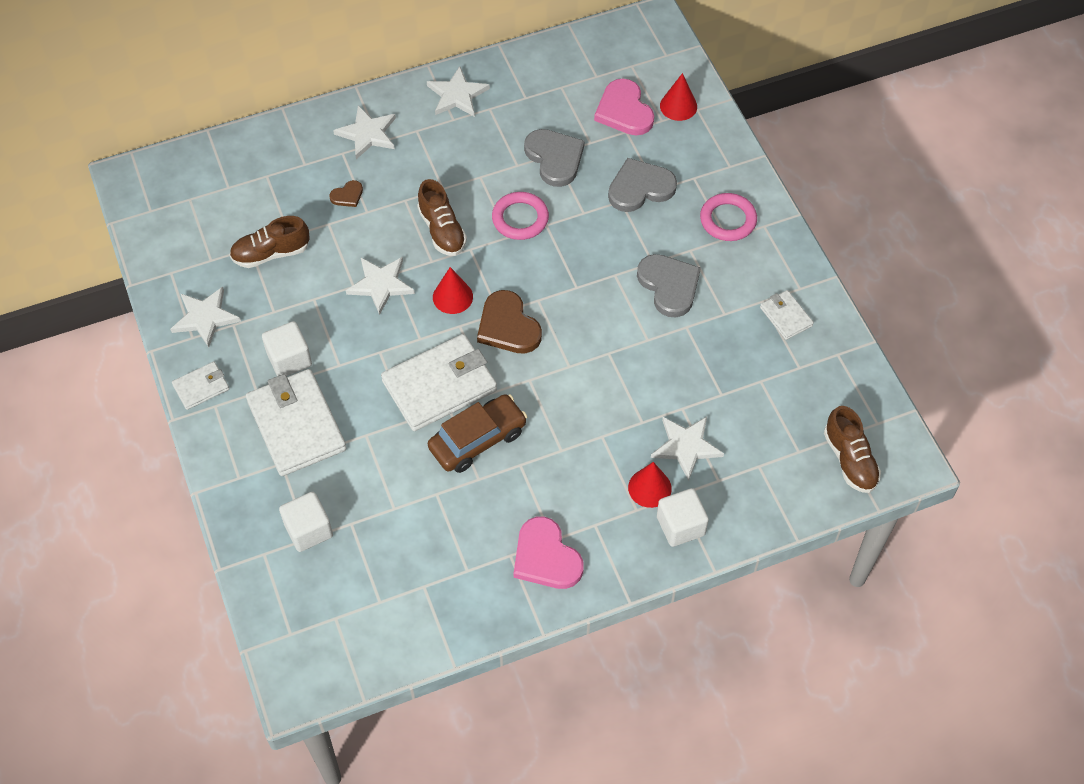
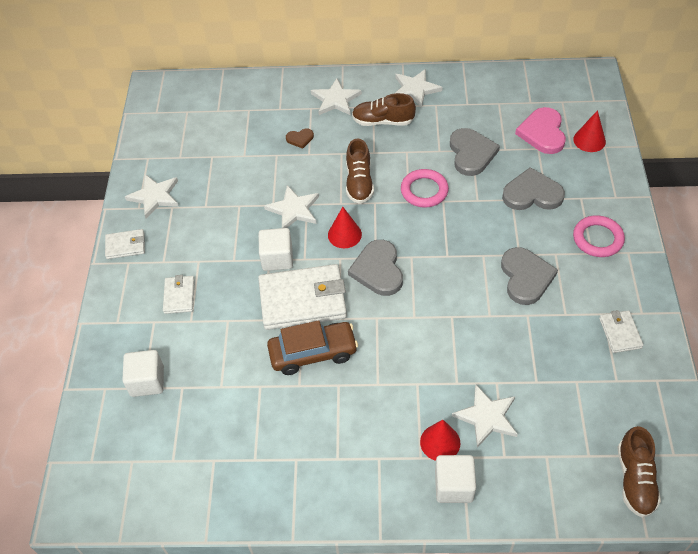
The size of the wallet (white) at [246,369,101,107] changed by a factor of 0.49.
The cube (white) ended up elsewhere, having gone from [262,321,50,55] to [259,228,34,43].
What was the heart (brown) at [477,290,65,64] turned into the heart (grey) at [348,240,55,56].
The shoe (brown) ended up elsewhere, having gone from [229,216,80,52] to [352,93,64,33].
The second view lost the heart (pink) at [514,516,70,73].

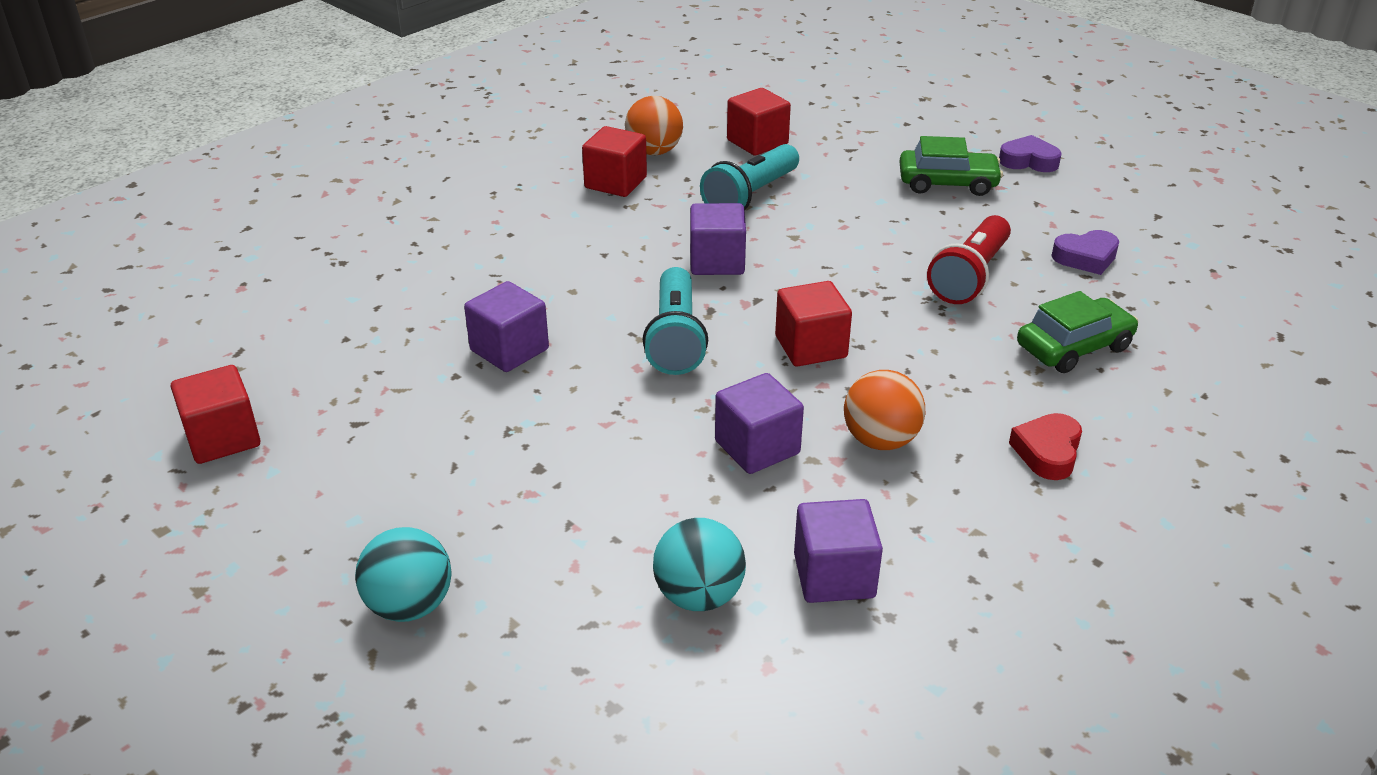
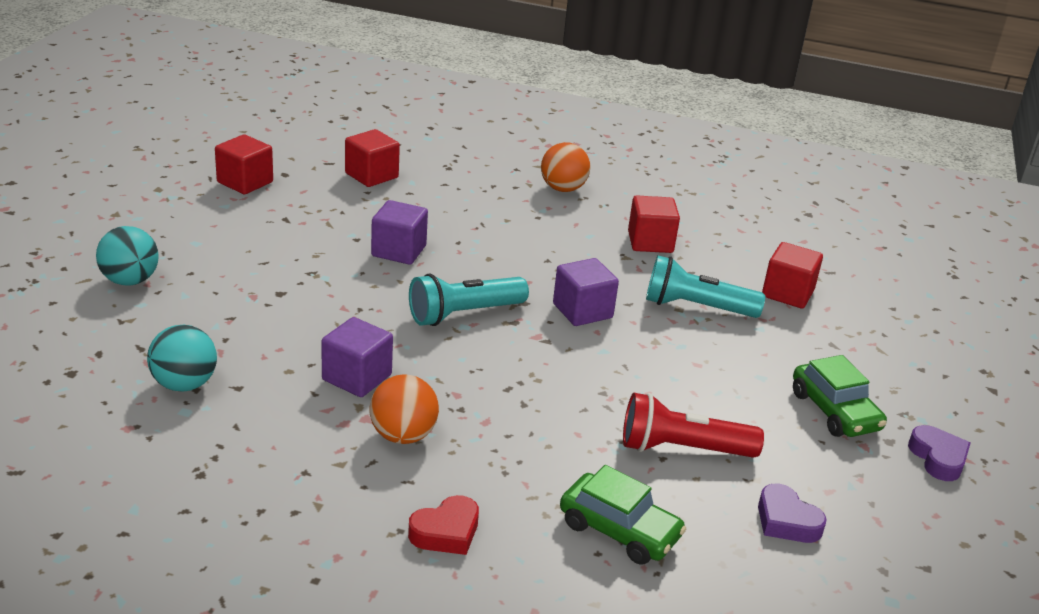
The cube (red) ended up elsewhere, having gone from [775,281,77,86] to [345,129,55,58].
The heart (red) at [1009,413,73,67] ended up facing another way, 150 degrees clockwise from before.
The ball (orange) ended up elsewhere, having gone from [625,96,58,59] to [541,142,49,50].
The second view lost the cube (purple) at [794,499,89,104].

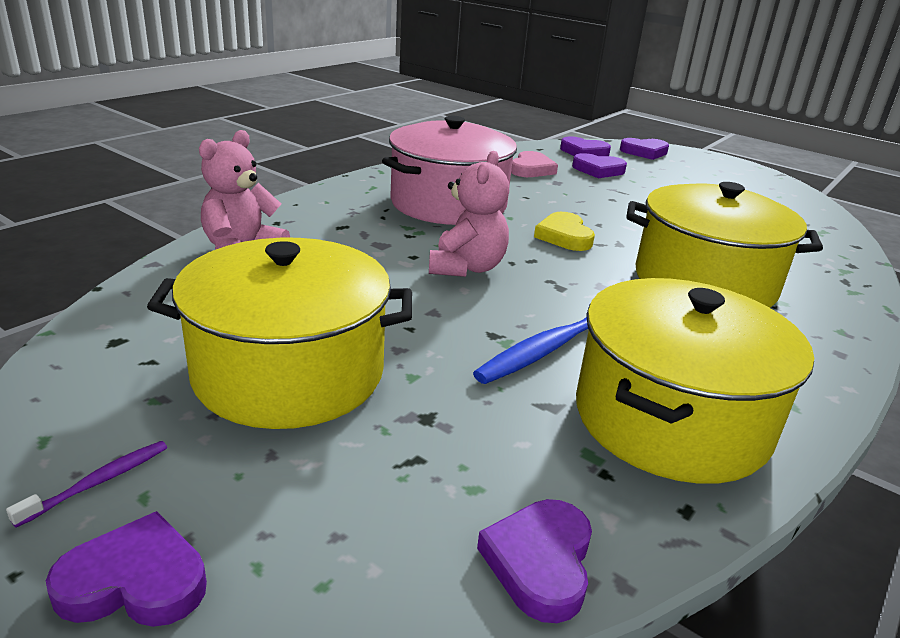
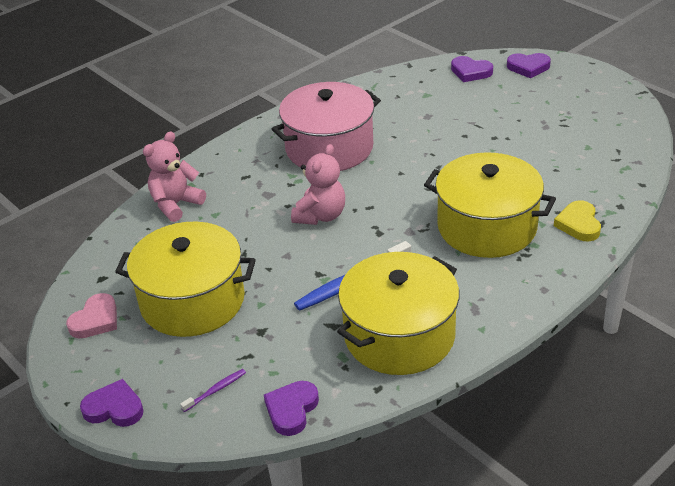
The heart (pink) ended up elsewhere, having gone from [511,151,47,26] to [66,293,51,45].
The toothbrush (purple) ended up elsewhere, having gone from [6,441,161,86] to [180,369,66,43].
The heart (yellow) ended up elsewhere, having gone from [534,212,61,39] to [554,200,47,42].
The second view lost the heart (purple) at [572,153,55,25].

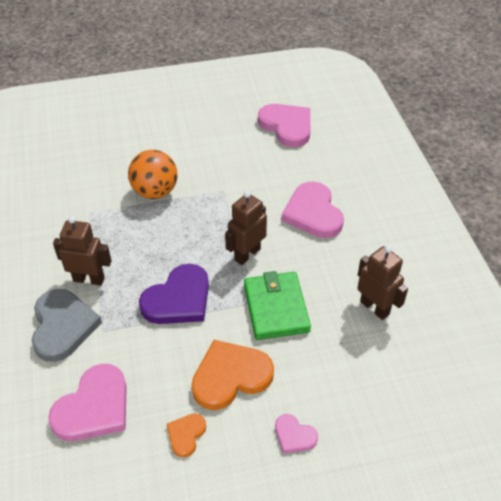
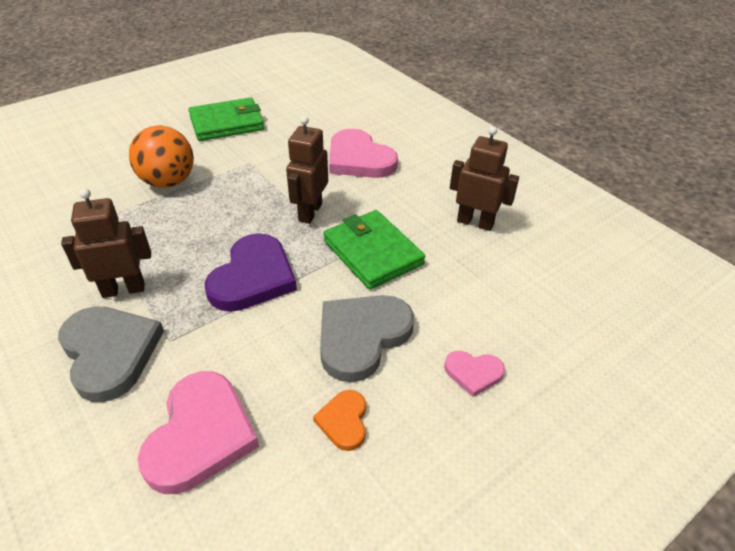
The second view gained the wallet (green) at [188,98,77,43].
What was the heart (orange) at [191,340,83,70] turned into the heart (grey) at [320,295,94,87].
The second view lost the heart (pink) at [258,104,52,43].

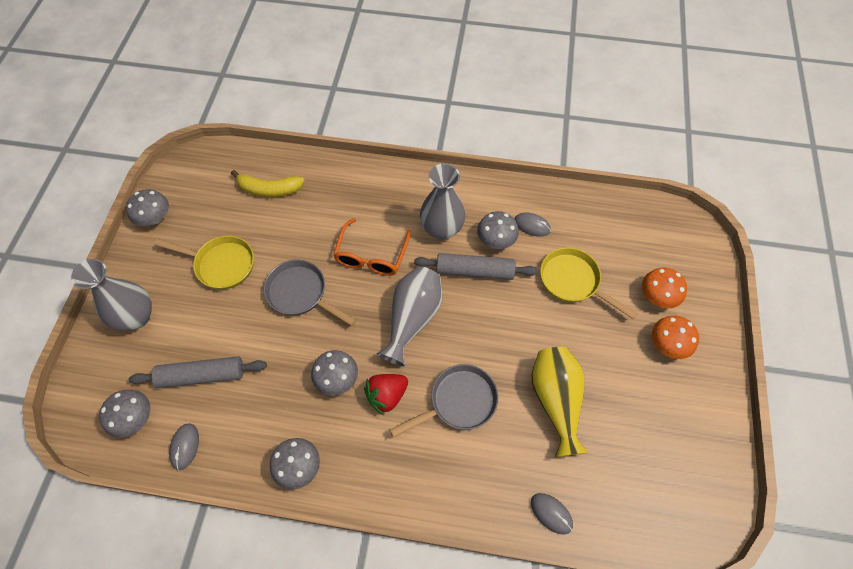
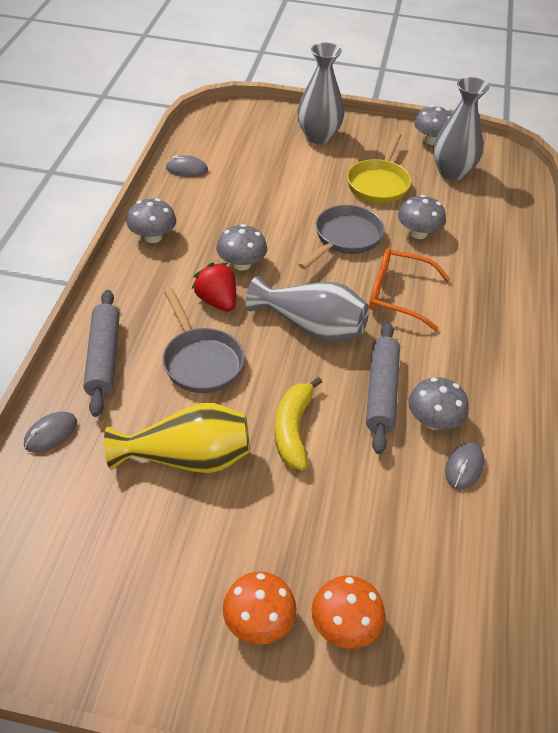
The rolling pin (grey) ended up elsewhere, having gone from [129,356,138,32] to [83,290,37,127].
The banana (yellow) ended up elsewhere, having gone from [231,170,74,27] to [275,377,47,93].
The mushroom (grey) ended up elsewhere, having gone from [99,390,51,48] to [398,195,48,44].
The vase (grey) ended up elsewhere, having gone from [420,164,46,76] to [433,77,56,103].
The second view lost the pan (yellow) at [540,247,97,72].

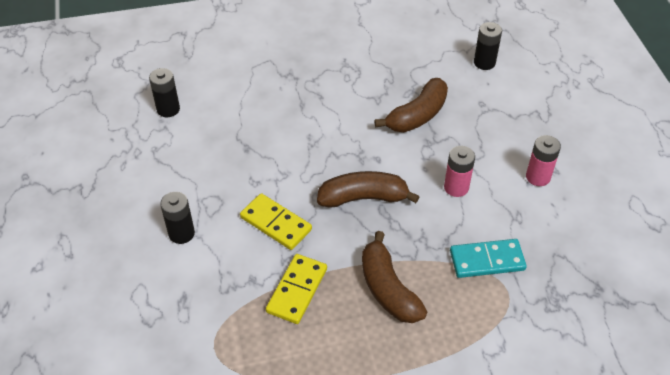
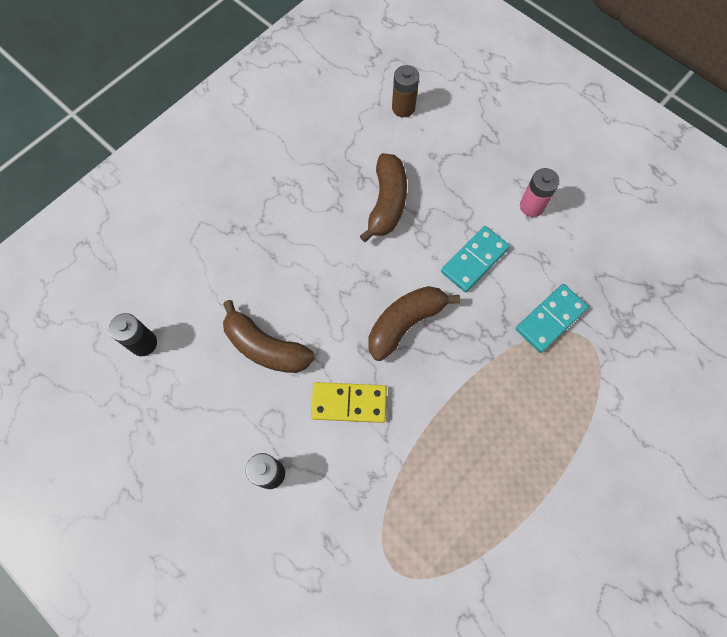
The banana (brown) ended up elsewhere, having gone from [362,231,65,92] to [223,300,91,73].
What was the battery (black) at [474,22,28,48] turned into the battery (brown) at [392,65,27,52].
Where the battery (pink) stood at [444,146,31,51], the domino (turquoise) came to stand at [441,226,69,66].
The second view lost the domino (yellow) at [266,254,61,70].

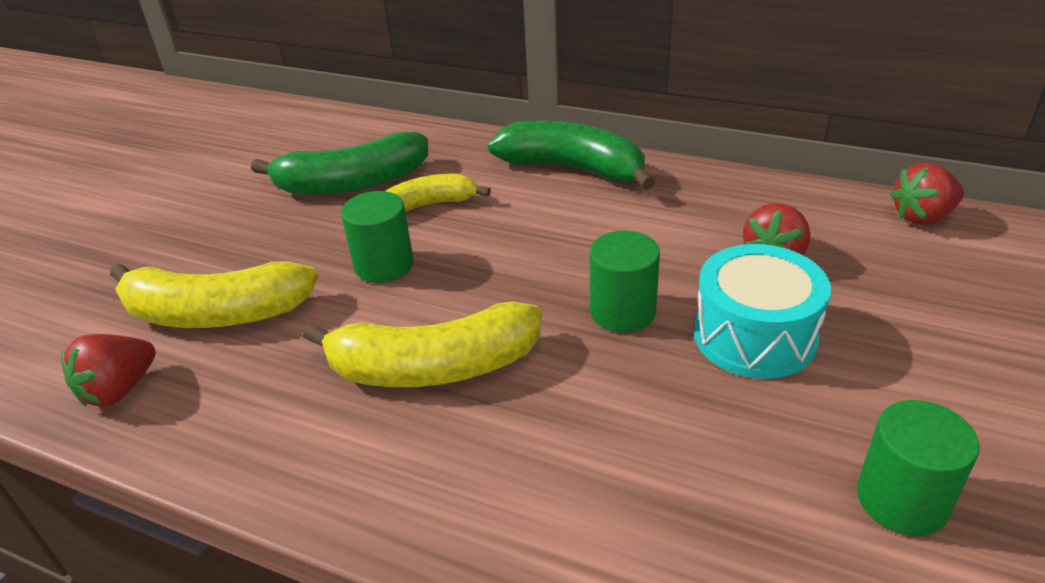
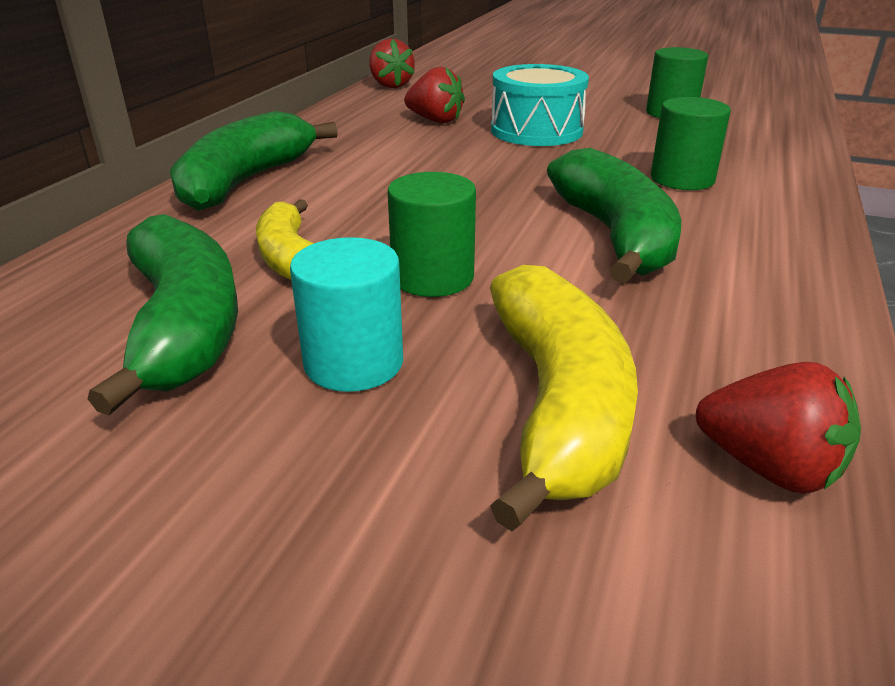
The second view gained the cylinder (turquoise) at [290,237,113,155].
What was the banana (yellow) at [302,301,240,86] turned into the banana (green) at [547,148,134,135].
The cylinder (green) ended up elsewhere, having gone from [590,230,70,103] to [651,97,80,93].

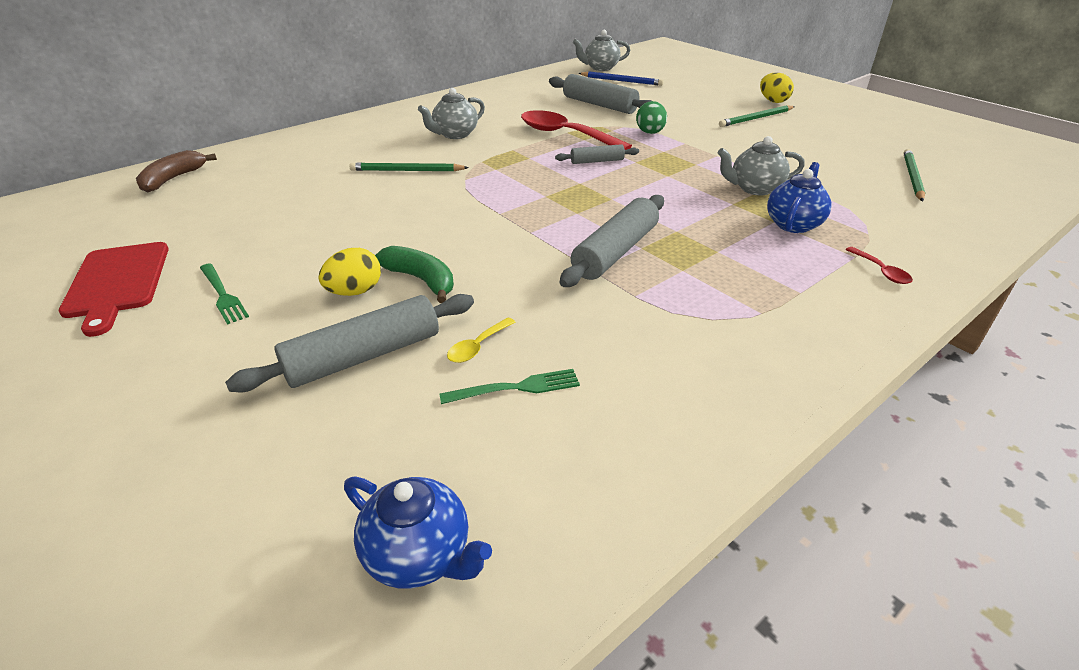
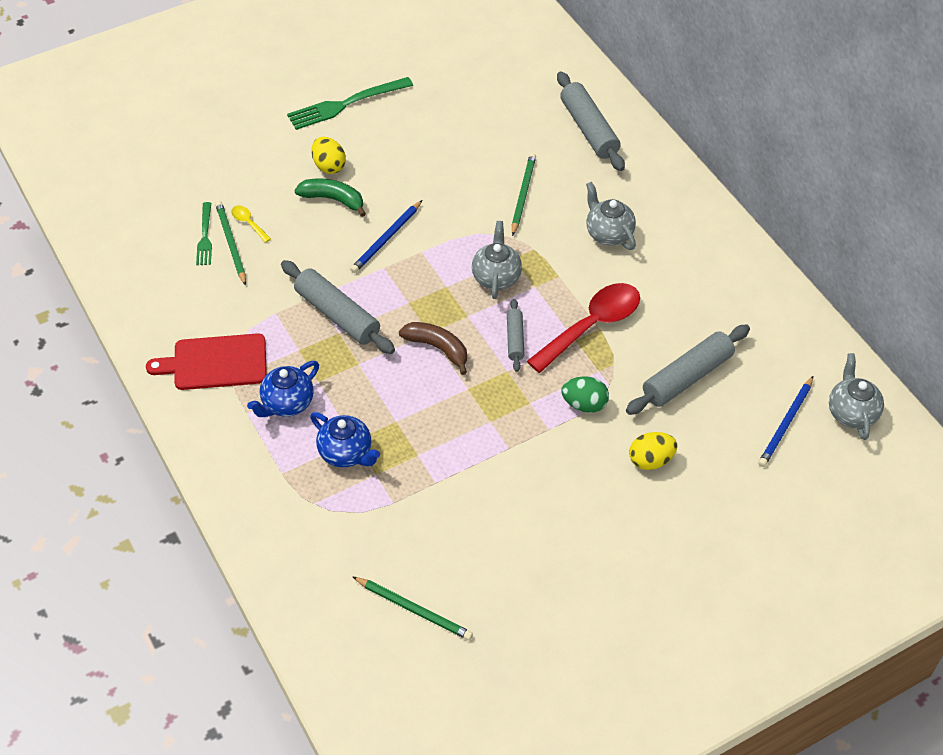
The cutting board (red) ended up elsewhere, having gone from [59,242,110,95] to [146,333,121,57].
The pencil (green) ended up elsewhere, having gone from [719,105,76,22] to [215,201,31,85].
The teapot (blue) ended up elsewhere, having gone from [344,476,148,113] to [247,361,72,56].
The size of the fork (green) at [200,263,49,62] changed by a factor of 1.71.
The banana (green) at [375,246,79,57] ended up facing another way, 120 degrees counterclockwise from before.
The second view gained the pencil (blue) at [350,200,72,73].
The banana (brown) ended up elsewhere, having gone from [136,150,81,42] to [399,322,68,53].
The teapot (grey) ended up elsewhere, having gone from [718,136,87,59] to [472,221,50,78].
The rolling pin (grey) ended up elsewhere, having gone from [225,294,249,98] to [557,71,68,100].
The egg (yellow) ended up elsewhere, having gone from [760,73,34,30] to [629,432,49,38].
The second view lost the spoon (red) at [845,247,68,37].

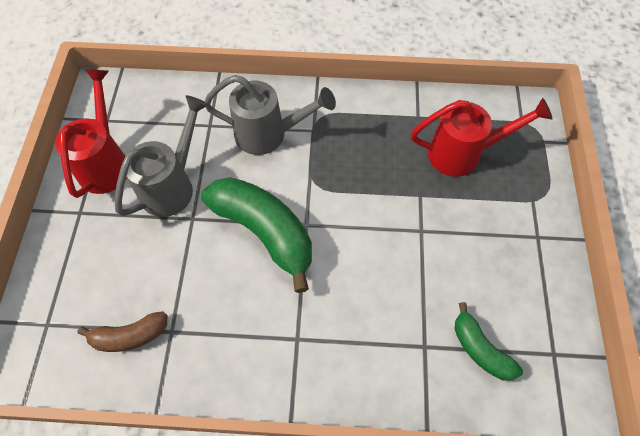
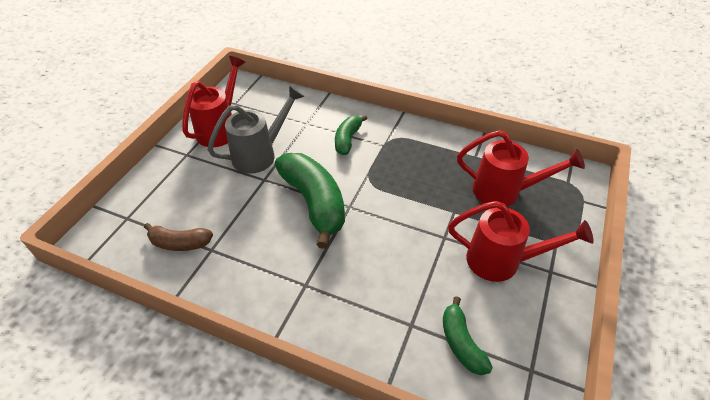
Where the watering can (grey) stood at [204,75,132,80], the banana (green) came to stand at [335,115,33,40].
The second view gained the watering can (red) at [448,201,146,81].

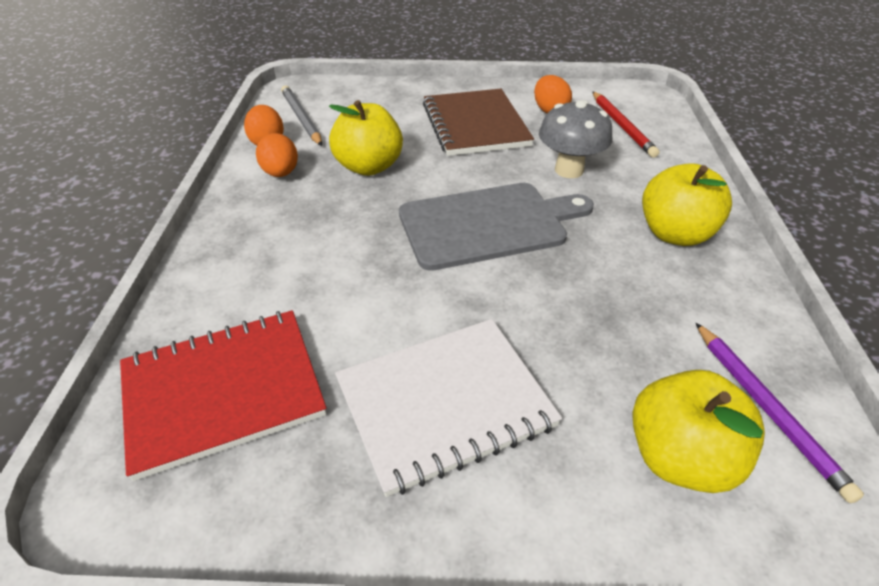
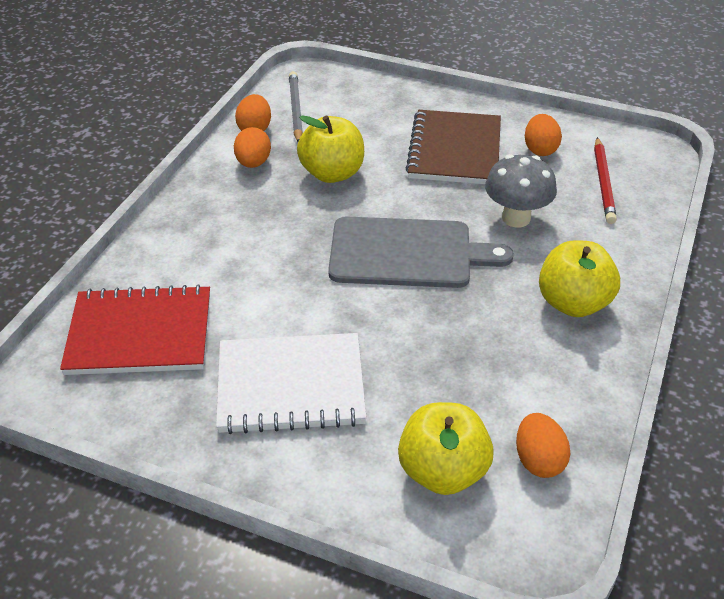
Where the pencil (purple) stood at [696,323,168,180], the egg (orange) came to stand at [516,413,54,65].

